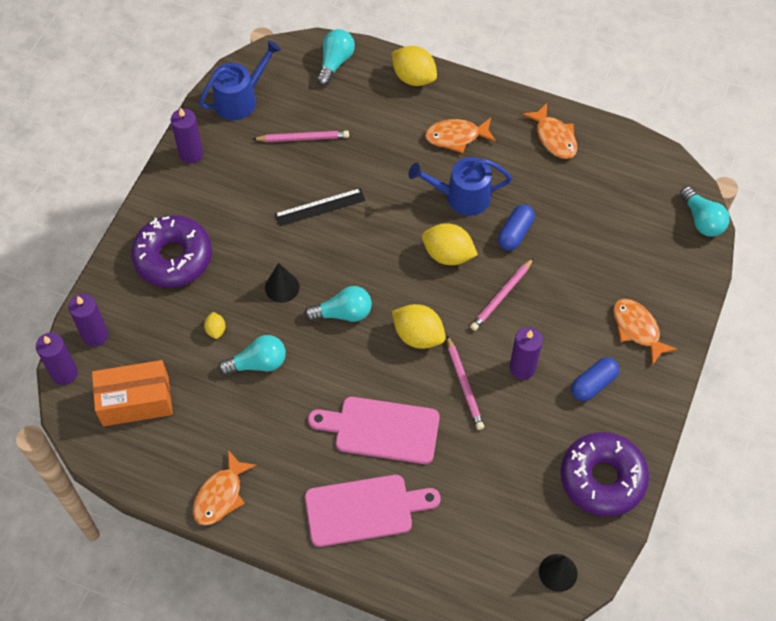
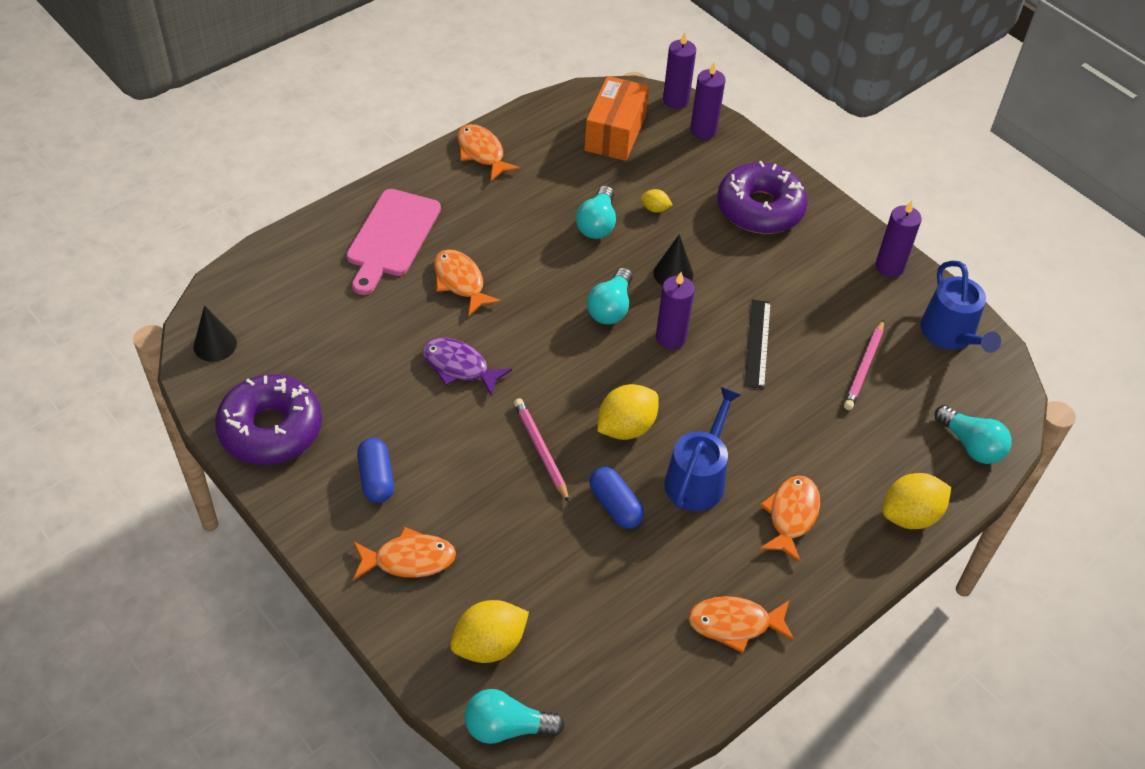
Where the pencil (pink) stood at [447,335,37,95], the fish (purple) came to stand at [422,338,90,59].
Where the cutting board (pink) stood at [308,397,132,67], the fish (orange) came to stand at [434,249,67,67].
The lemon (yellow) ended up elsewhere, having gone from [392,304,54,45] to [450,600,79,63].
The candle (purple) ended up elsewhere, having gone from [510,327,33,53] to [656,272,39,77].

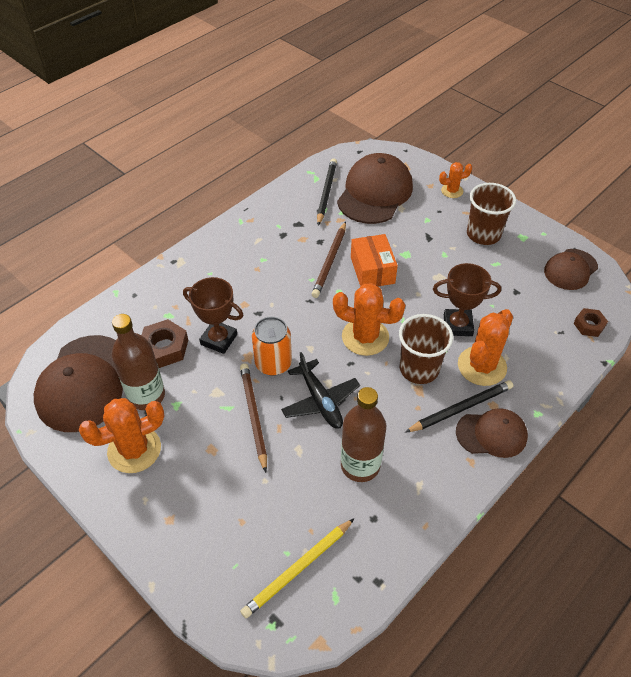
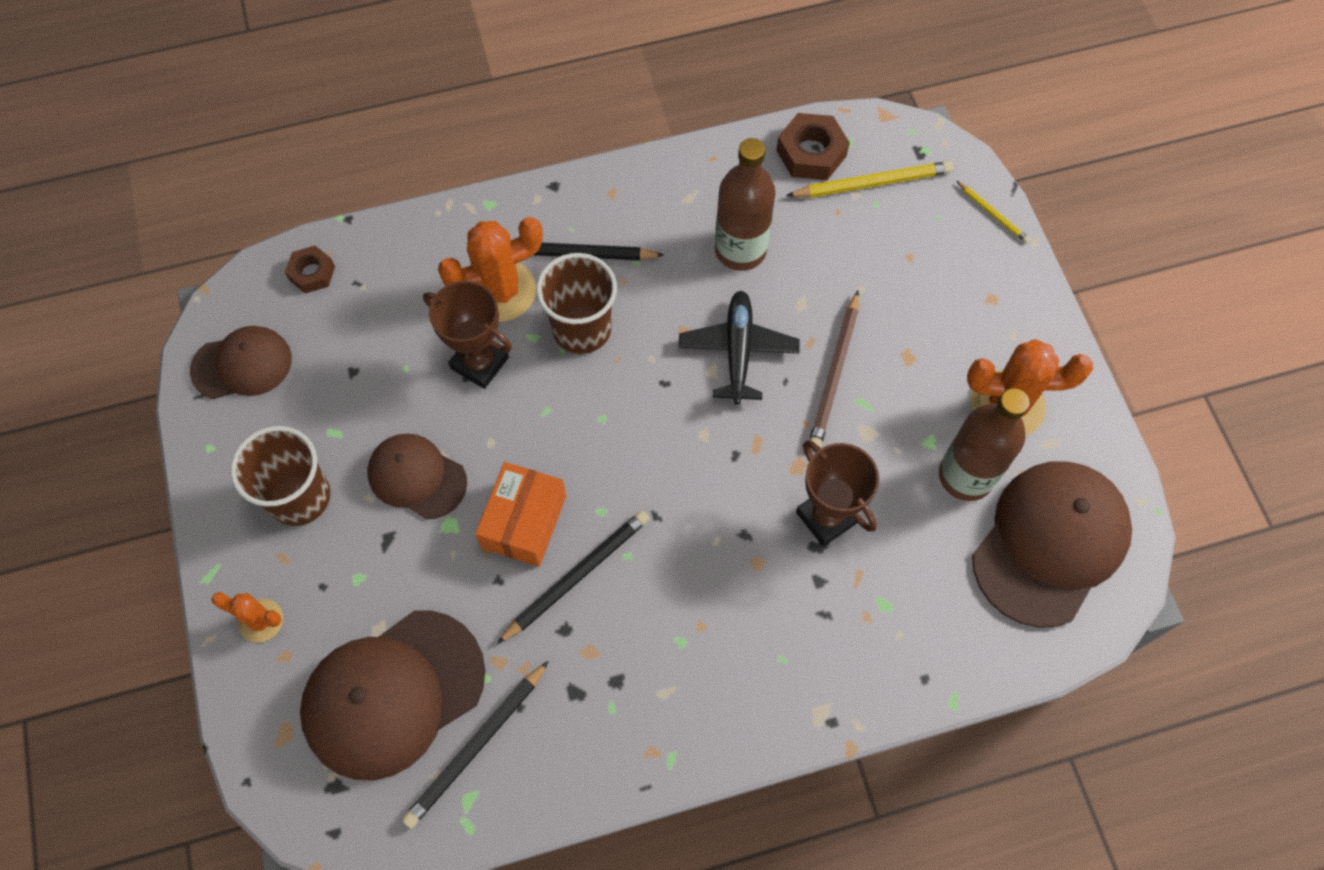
The cap (brown) ended up elsewhere, having gone from [456,408,72,50] to [367,434,100,85].
What was the pencil (brown) at [312,222,34,76] turned into the pencil (black) at [497,510,153,134].
The nut (brown) ended up elsewhere, having gone from [142,319,46,49] to [776,113,74,67].
The second view gained the pencil (yellow) at [957,181,73,62].
The second view lost the can (orange) at [252,317,40,59].
The second view lost the cactus (orange) at [333,283,72,73].

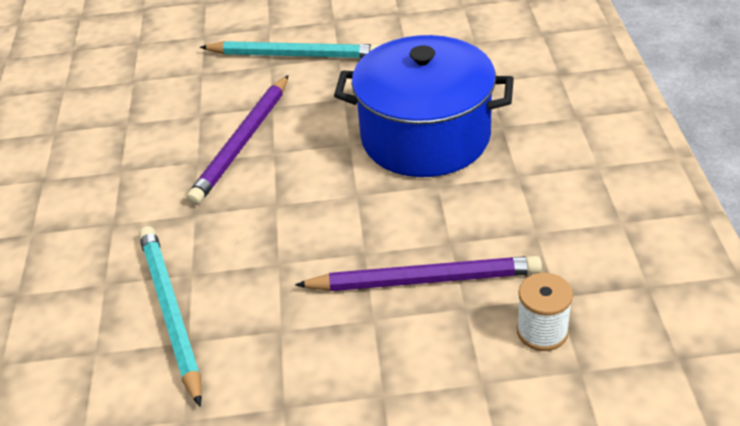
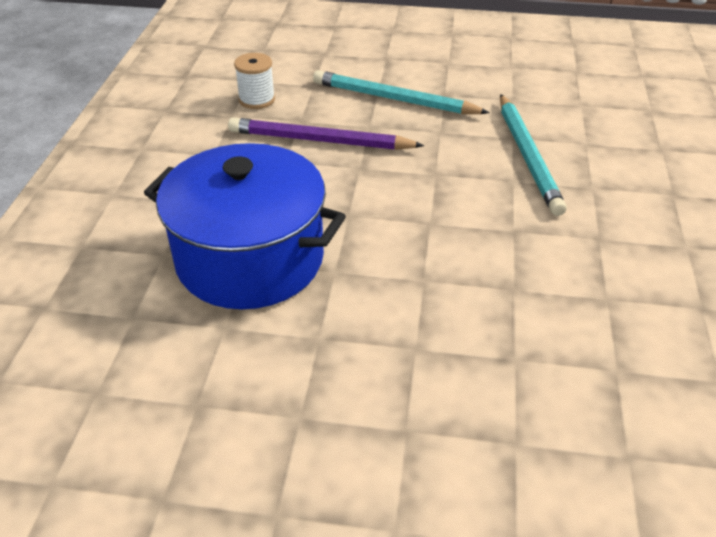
The pencil (turquoise) ended up elsewhere, having gone from [200,41,180,18] to [313,70,177,44].
The second view lost the pencil (purple) at [186,75,102,130].

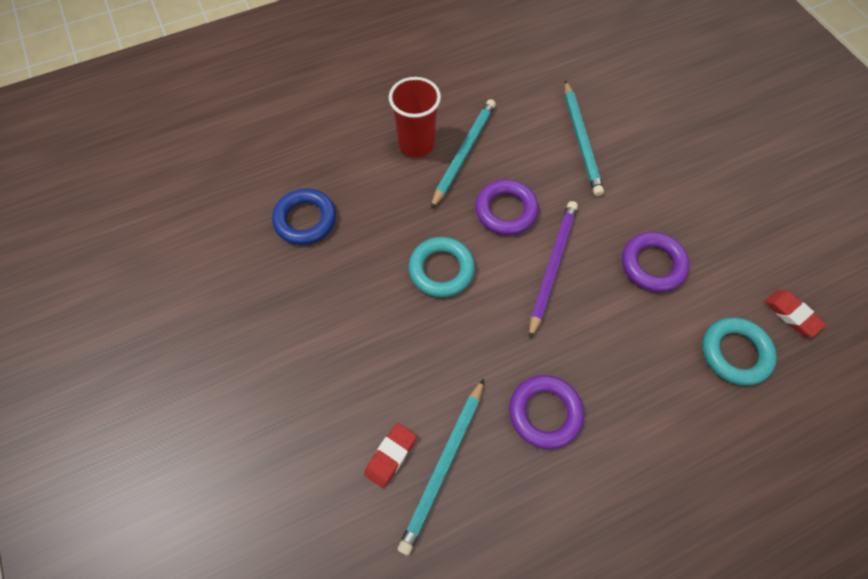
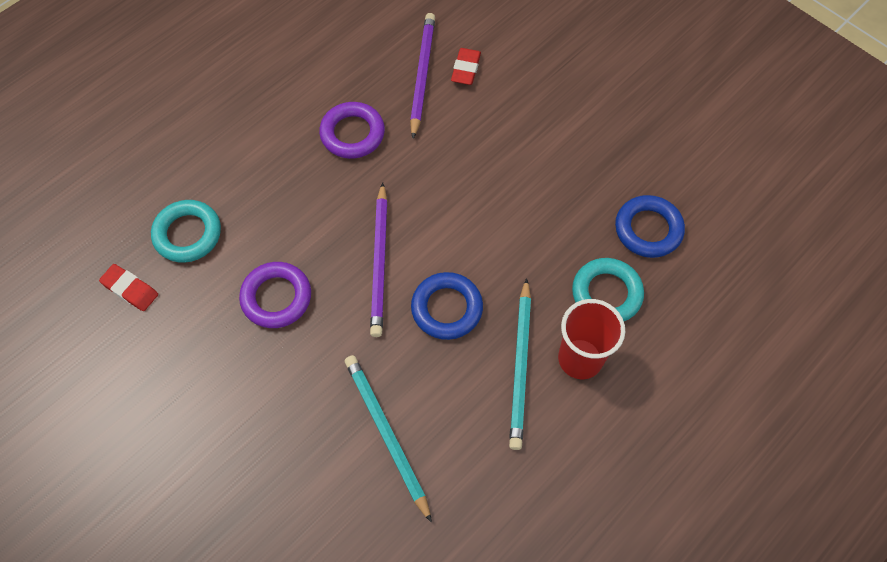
What was the pencil (turquoise) at [398,378,86,178] turned into the pencil (purple) at [410,13,25,126].
What was the ring (purple) at [475,180,64,55] turned into the ring (blue) at [411,272,72,68].
The ring (turquoise) ended up elsewhere, having gone from [409,237,66,61] to [572,258,72,63].

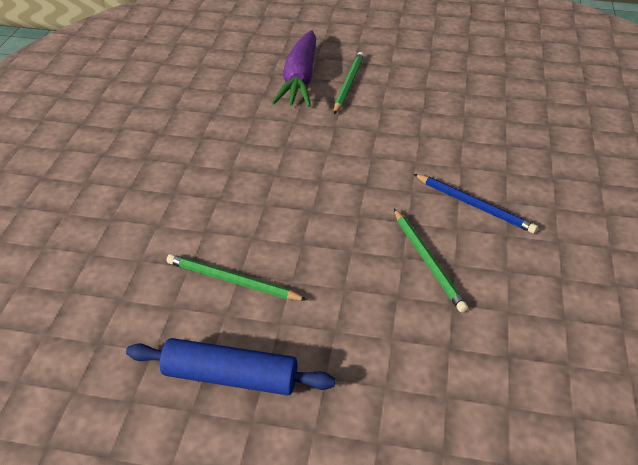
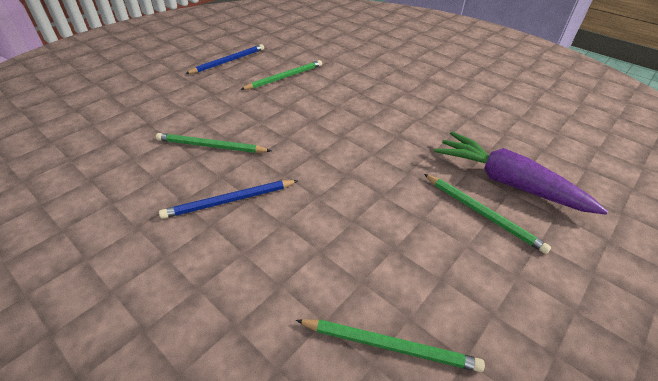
Where the rolling pin (blue) stood at [126,338,209,57], the pencil (blue) came to stand at [185,44,79,30].
The second view gained the pencil (green) at [296,319,189,53].

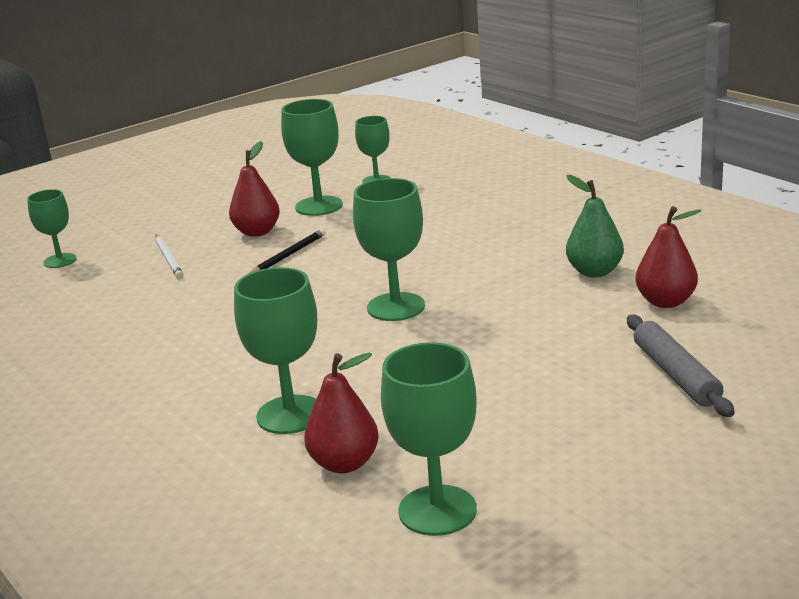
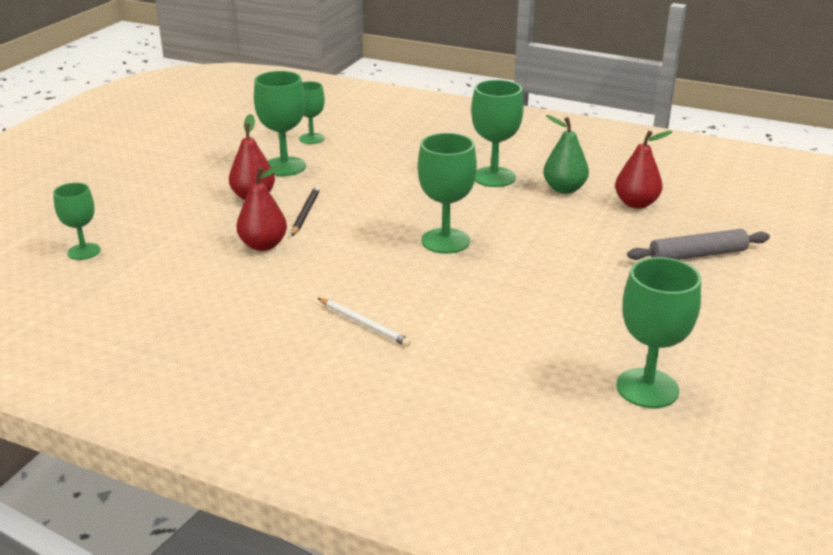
The pear (red) ended up elsewhere, having gone from [304,353,75,120] to [236,164,51,87].
The pencil (white) ended up elsewhere, having gone from [155,234,28,45] to [318,298,93,49].
The goblet (green) ended up elsewhere, having gone from [234,267,83,167] to [471,80,53,107].
The rolling pin (grey) at [627,315,107,102] ended up facing another way, 60 degrees counterclockwise from before.

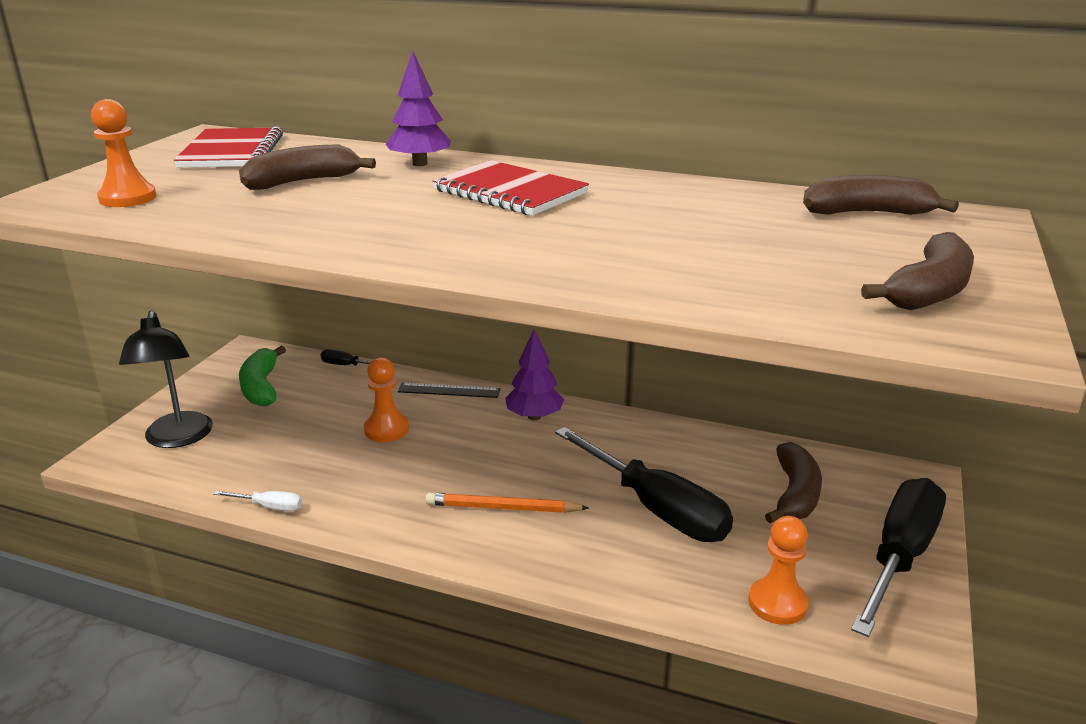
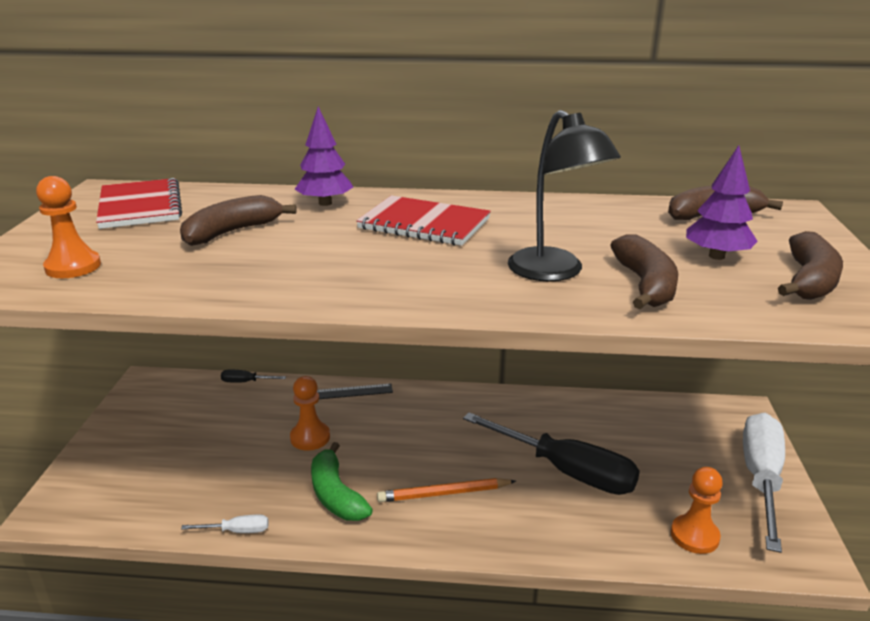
The banana (green) ended up elsewhere, having gone from [239,346,47,60] to [311,442,62,79].
The lamp (black) ended up elsewhere, having gone from [119,310,94,138] to [508,110,113,171].
The banana (brown) ended up elsewhere, having gone from [765,442,57,81] to [611,234,67,75].
The tree (purple) ended up elsewhere, having gone from [505,329,59,91] to [686,145,72,115].
What was the screwdriver (black) at [851,478,95,159] turned into the screwdriver (white) at [743,413,42,140].

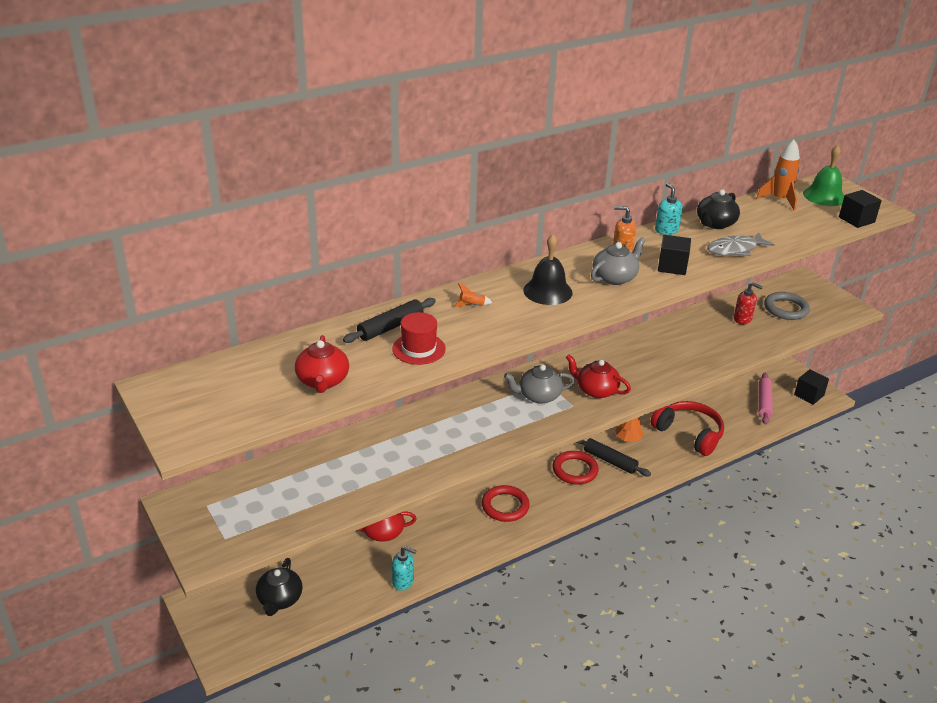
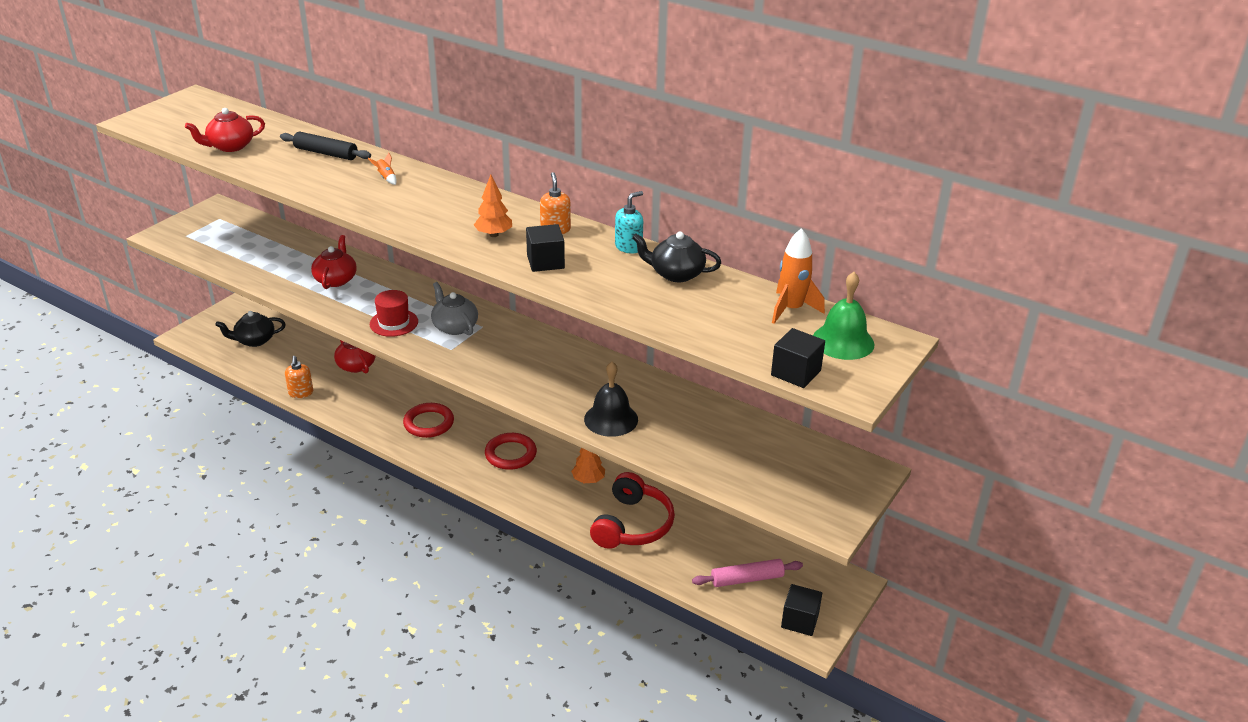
What was the soap dispenser (turquoise) at [392,546,24,45] turned into the soap dispenser (orange) at [285,356,28,42].
The teapot (red) ended up elsewhere, having gone from [566,354,65,44] to [311,235,46,54].
The hat (red) ended up elsewhere, having gone from [392,312,54,53] to [370,290,48,47].
Where the teapot (grey) stood at [591,237,55,48], the tree (orange) came to stand at [474,175,38,62].
The bell (black) ended up elsewhere, having gone from [523,234,50,71] to [584,362,54,75].
The second view lost the rolling pin (black) at [576,438,75,38].
The second view lost the fish (grey) at [707,233,68,23].
The second view lost the soap dispenser (red) at [734,282,29,42].
The second view lost the ring (grey) at [764,292,46,28].

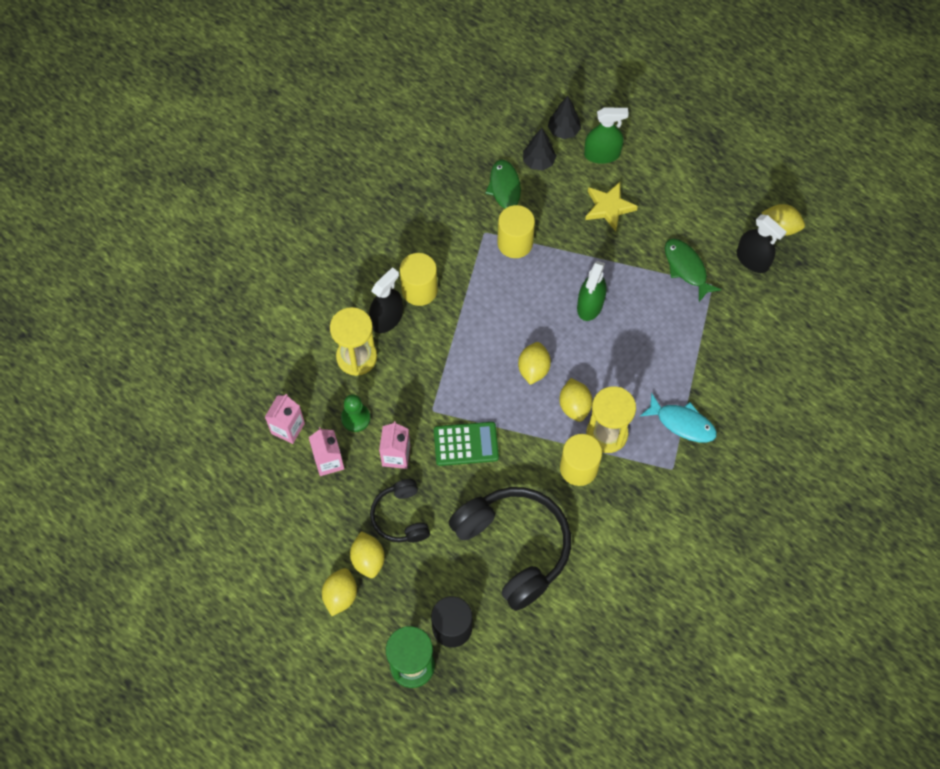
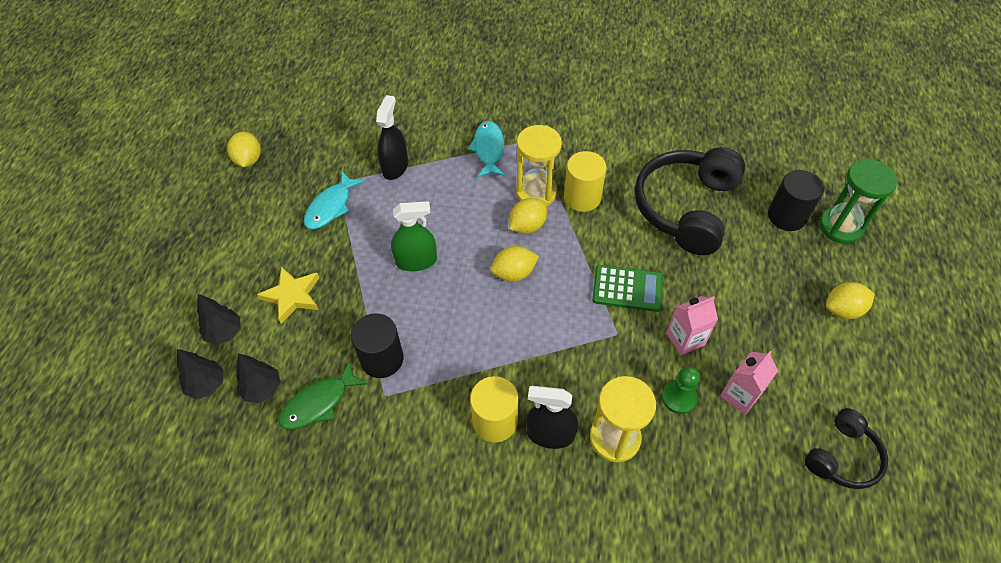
Where the spray bottle (green) stood at [584,107,45,57], the tree (black) came to stand at [197,294,44,51].
What was the fish (green) at [665,238,56,64] turned into the fish (turquoise) at [304,172,61,57].
What was the cylinder (yellow) at [497,205,38,53] turned into the cylinder (black) at [351,313,53,65].
The spray bottle (black) ended up elsewhere, having gone from [737,214,49,59] to [376,95,32,85].
The calculator (green) at [434,422,65,44] ended up facing another way, 135 degrees clockwise from before.
The headphones (black) ended up elsewhere, having gone from [370,479,60,64] to [805,408,83,81].
The second view lost the carton (pink) at [265,394,40,50].
The second view lost the lemon (yellow) at [350,531,35,47].

